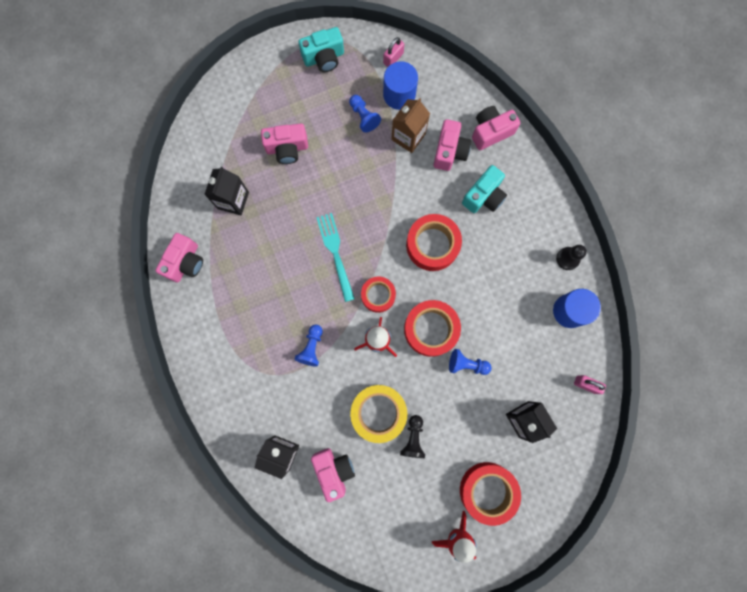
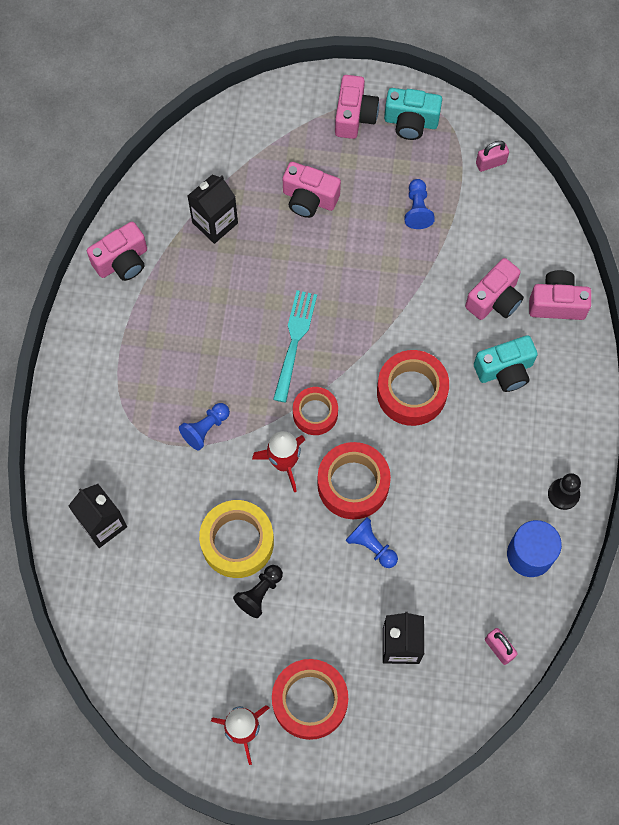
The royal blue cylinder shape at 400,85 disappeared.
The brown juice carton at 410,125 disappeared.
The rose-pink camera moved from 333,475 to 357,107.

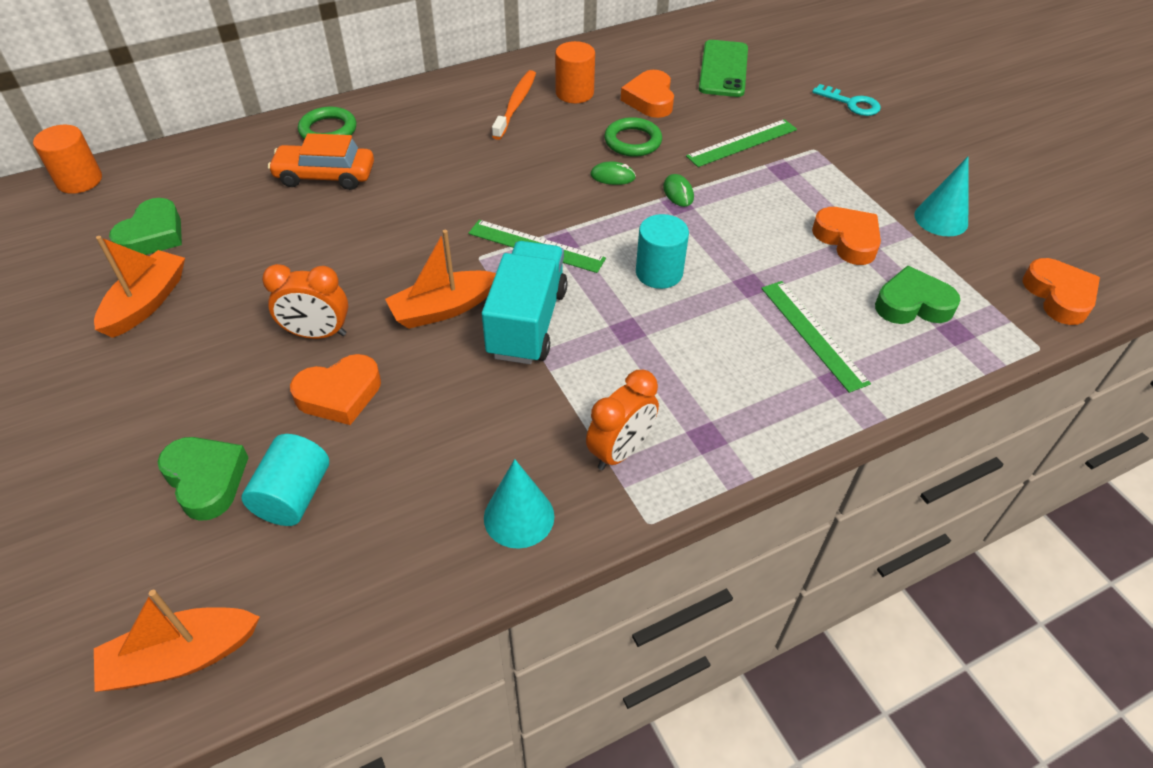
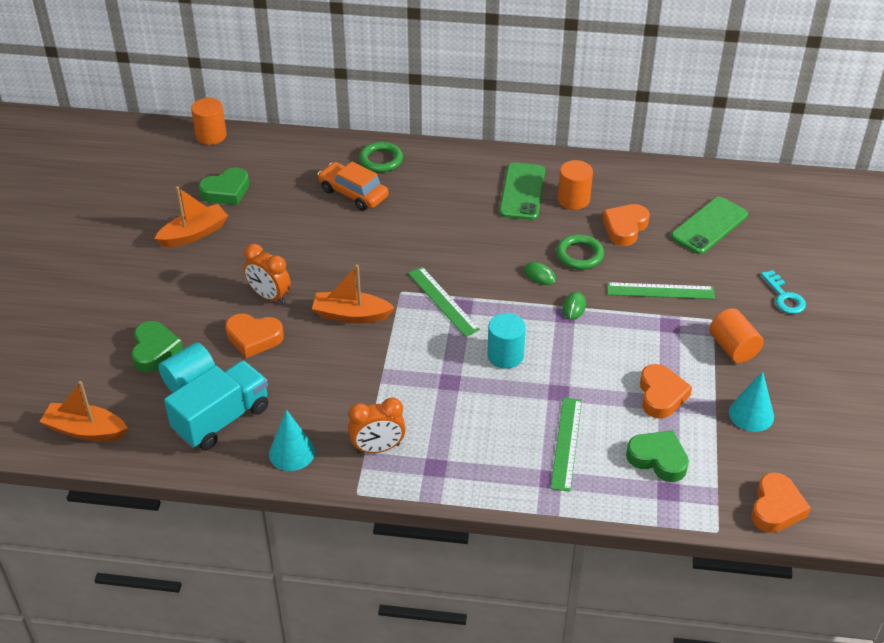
The bright orange toothbrush at 514,105 was replaced by the leaf-green phone at 522,191.
The aqua toy truck moved from 525,302 to 216,405.
The bright orange cylinder shape at 736,335 appeared.

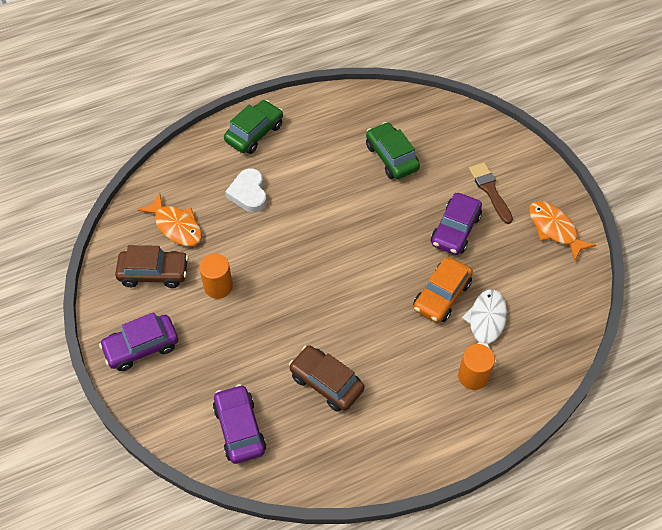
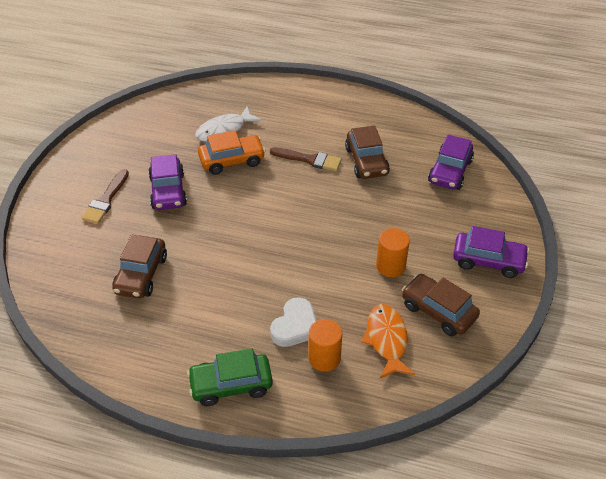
The leaf-green automobile at 393,150 became the brown automobile at 139,266.
The royal purple automobile at 456,224 turned 105 degrees clockwise.
The bright orange toy fish at 562,231 disappeared.
The bright orange cylinder shape moved from 476,367 to 325,345.
The brown paint brush at 306,159 appeared.

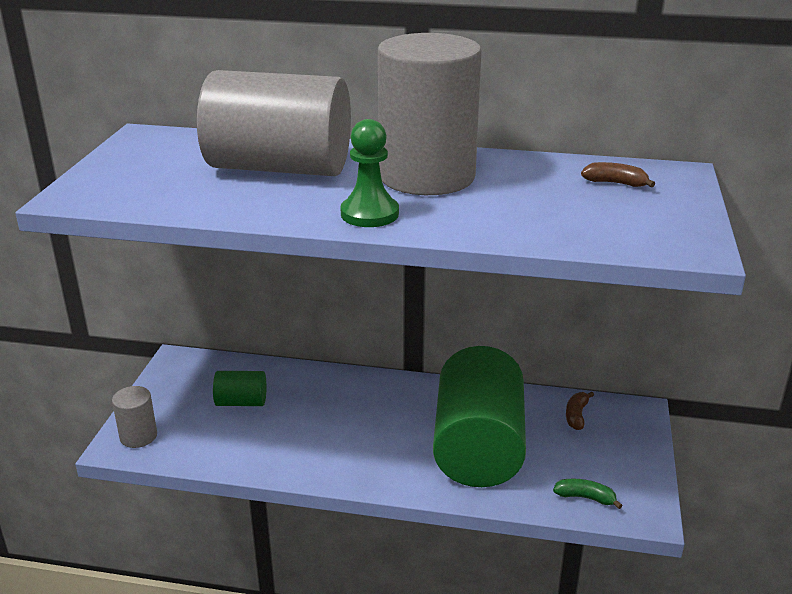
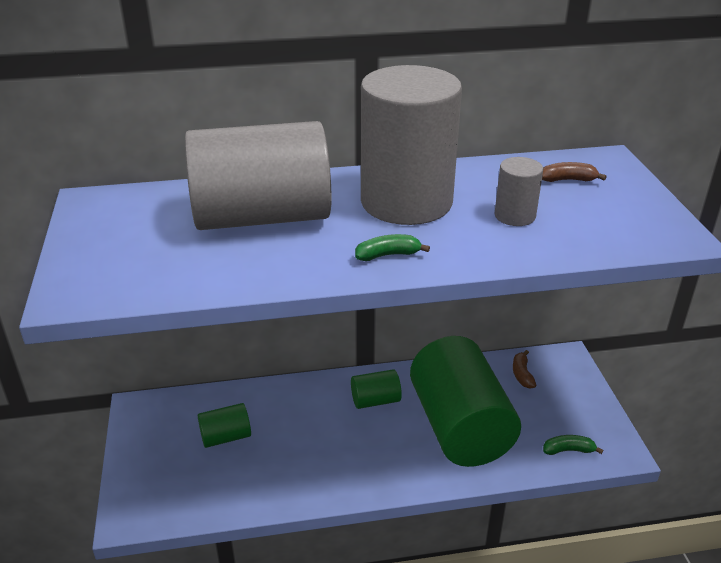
The leaf-green pawn at 369,173 was replaced by the leaf-green banana fruit at 392,247.
The gray cylinder shape moved from 134,417 to 519,191.
The leaf-green cylinder shape at 376,389 appeared.

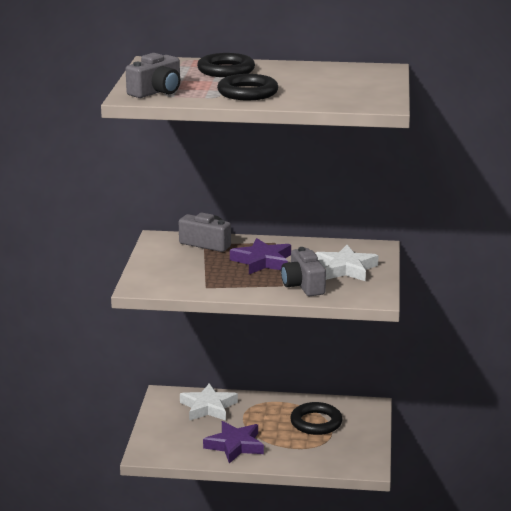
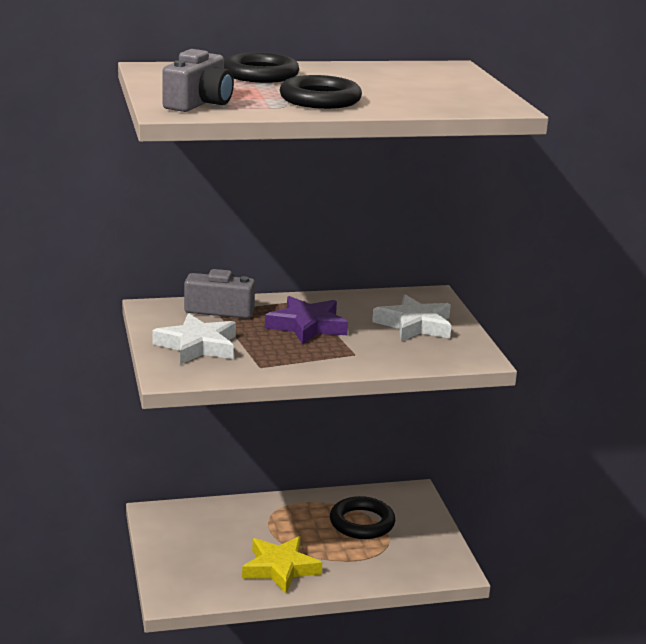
The gray camera at 303,271 disappeared.
The snow-white five-pointed star moved from 209,402 to 194,339.
The royal purple five-pointed star at 233,442 became the bright yellow five-pointed star at 282,565.

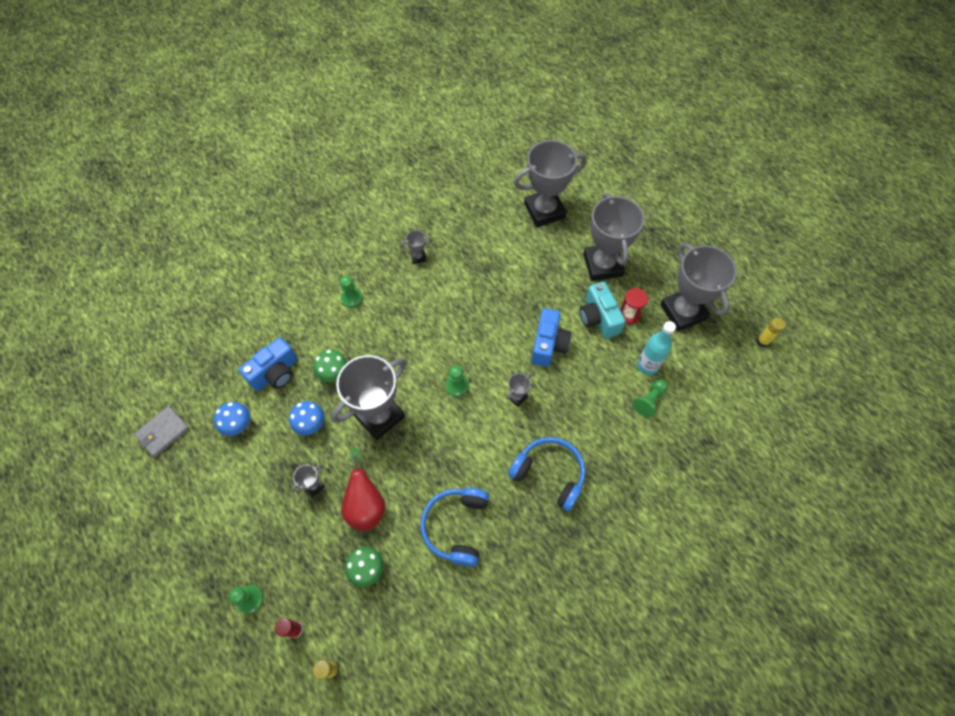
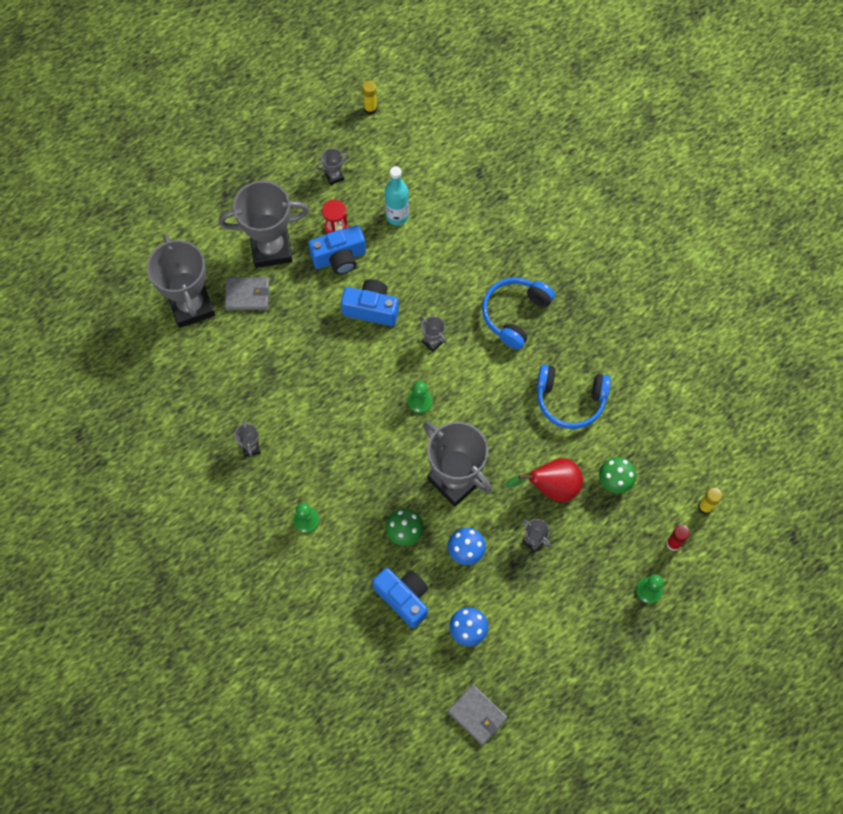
The gray award cup at 698,287 changed to 0.41 times the size.
The aqua camera at 603,310 became the royal blue camera at 337,249.
The leaf-green pawn at 650,398 disappeared.
The gray card wallet at 247,293 appeared.

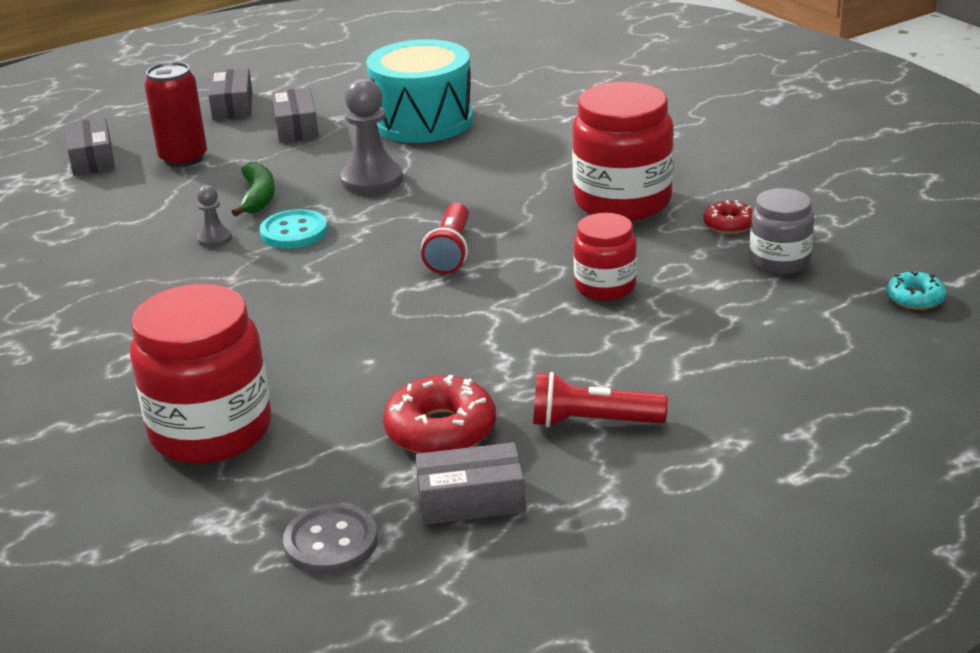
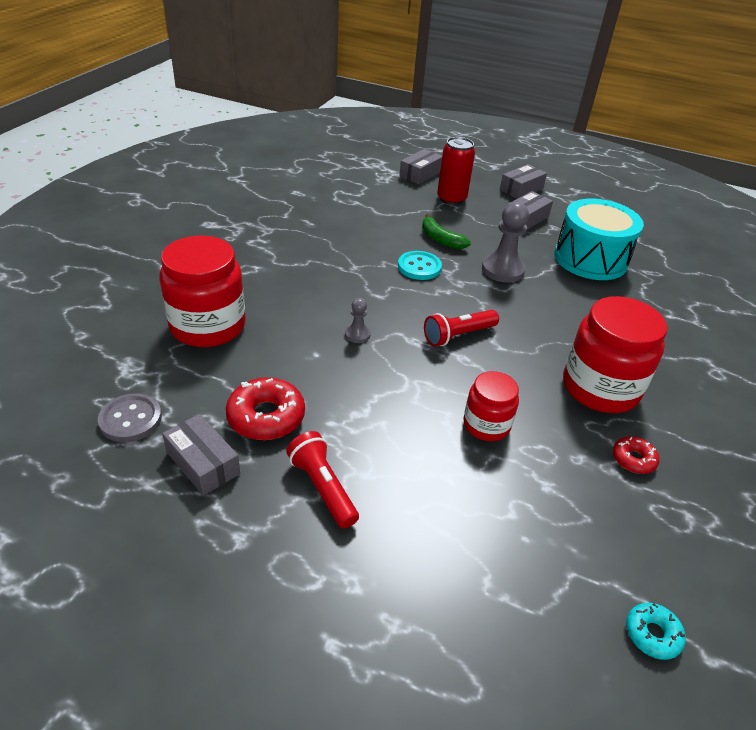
The leaf-green banana fruit at 253,189 turned 90 degrees clockwise.
The gray pawn moved from 214,216 to 358,320.
The gray preserve jar at 781,231 disappeared.

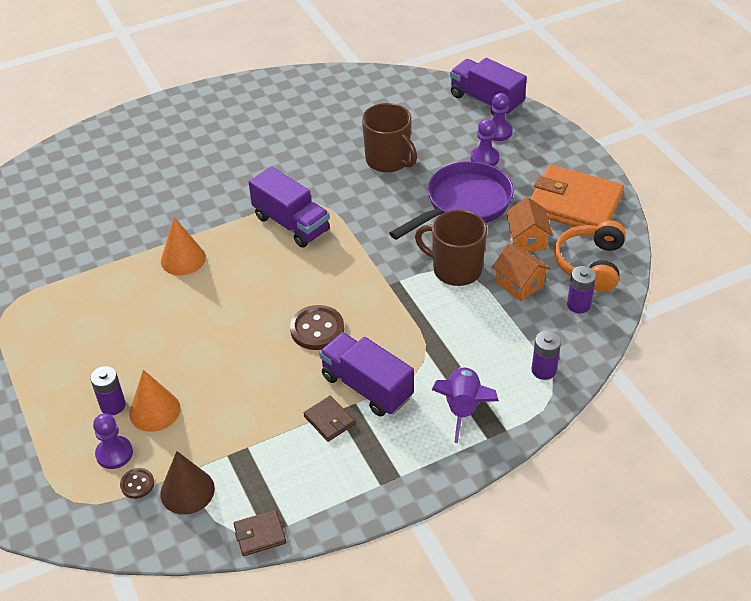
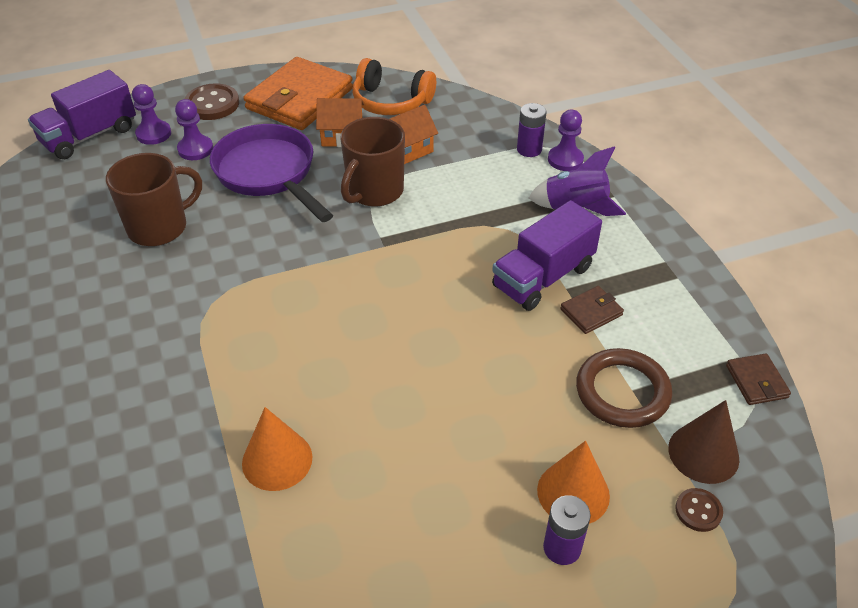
The royal purple toy truck at 289,207 disappeared.
The royal purple power cell at 581,289 disappeared.
The brown button moved from 317,327 to 212,101.
The royal purple pawn moved from 113,441 to 566,140.
The brown ring at 624,388 appeared.

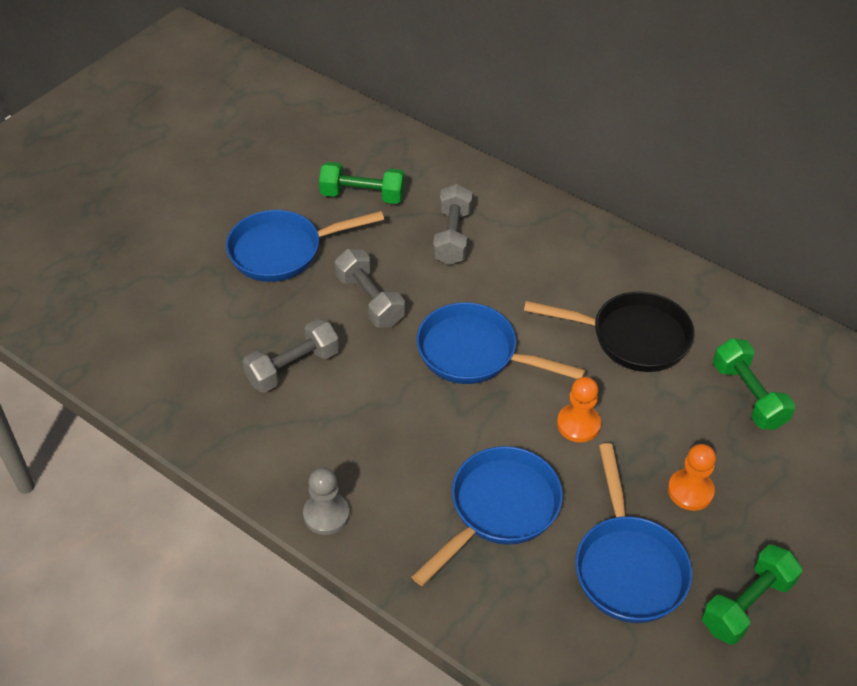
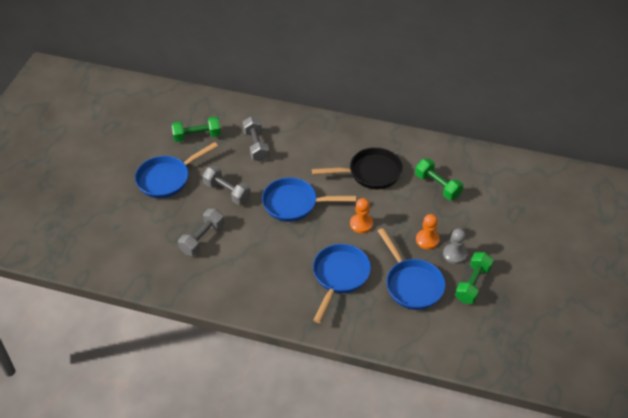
The gray pawn moved from 326,501 to 455,246.

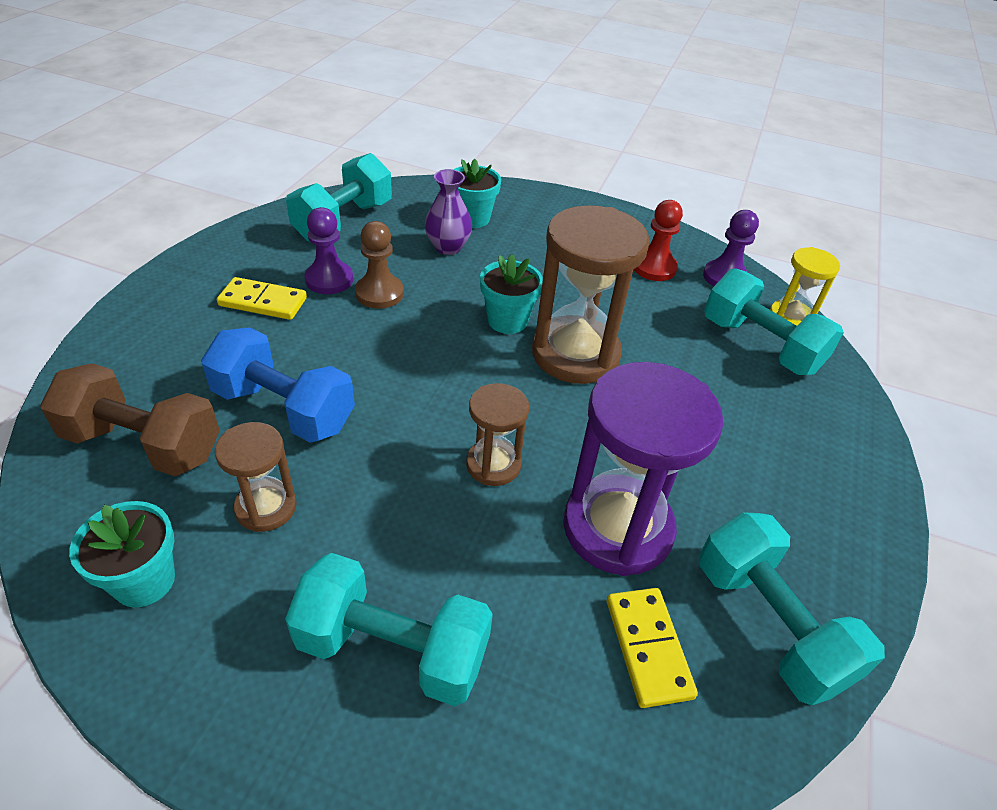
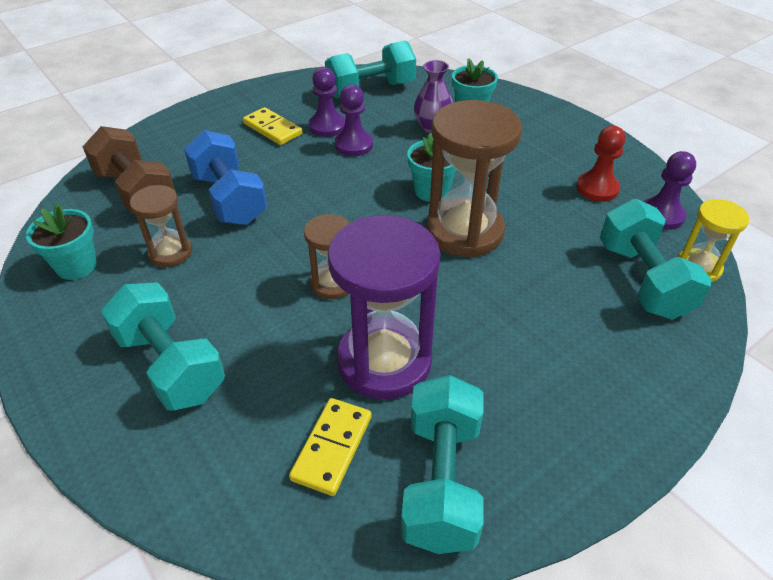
The brown pawn at 379,265 became the royal purple pawn at 354,120.

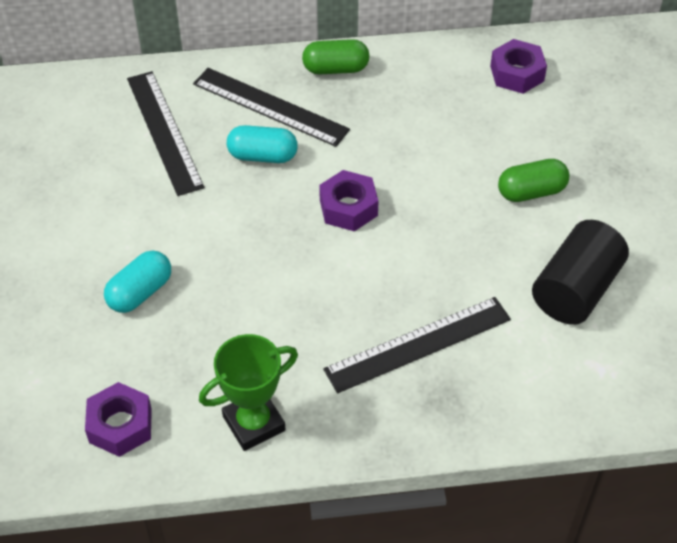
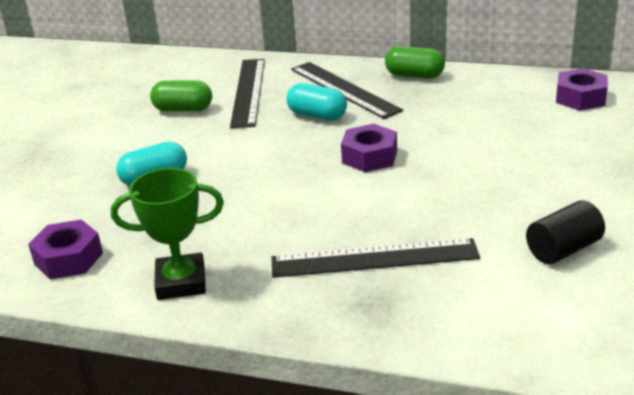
The leaf-green pill shape moved from 533,180 to 181,95.
The black cylinder shape at 580,272 changed to 0.66 times the size.

